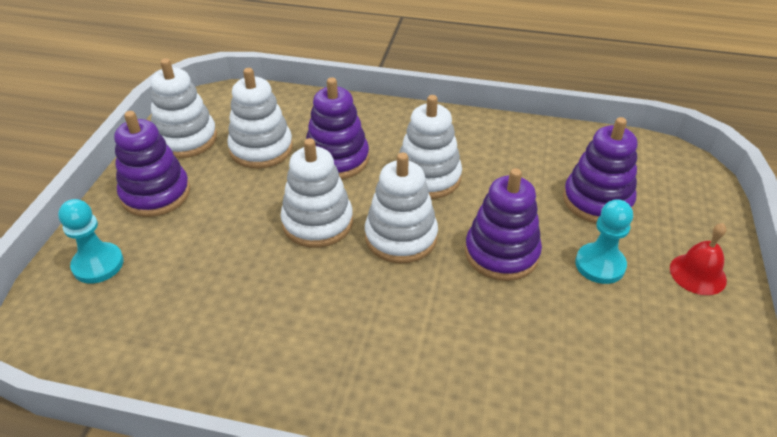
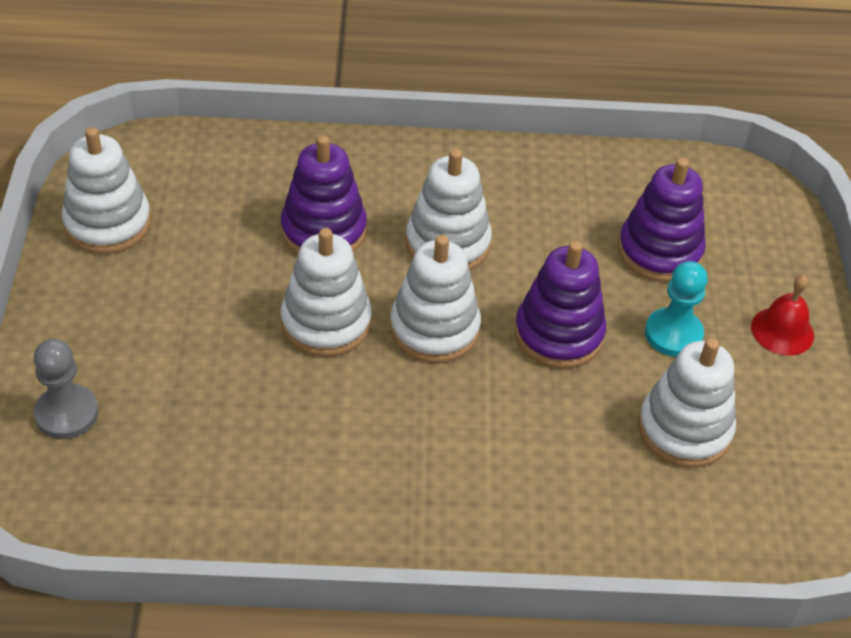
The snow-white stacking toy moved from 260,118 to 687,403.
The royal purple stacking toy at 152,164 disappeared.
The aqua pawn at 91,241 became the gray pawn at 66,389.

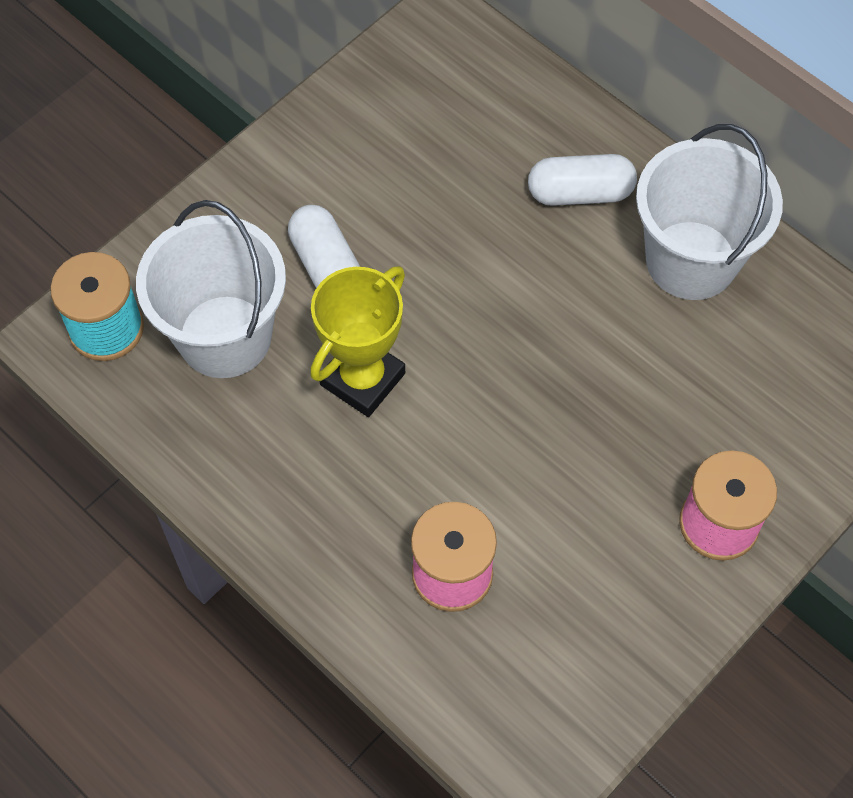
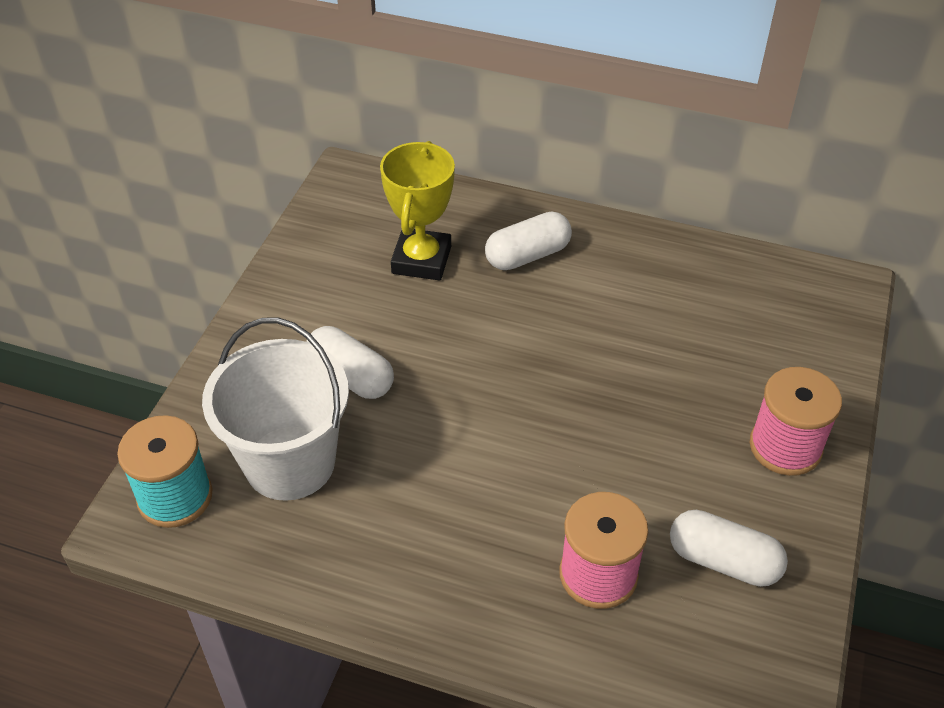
The snow-white bucket at 709,212 disappeared.
The bright yellow award cup moved from 357,341 to 417,211.
The snow-white pill shape at 729,548 appeared.

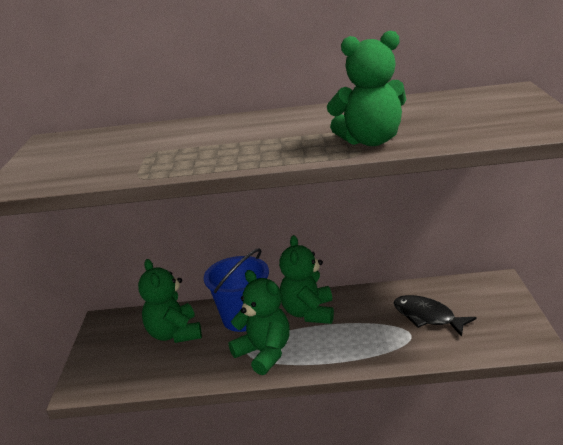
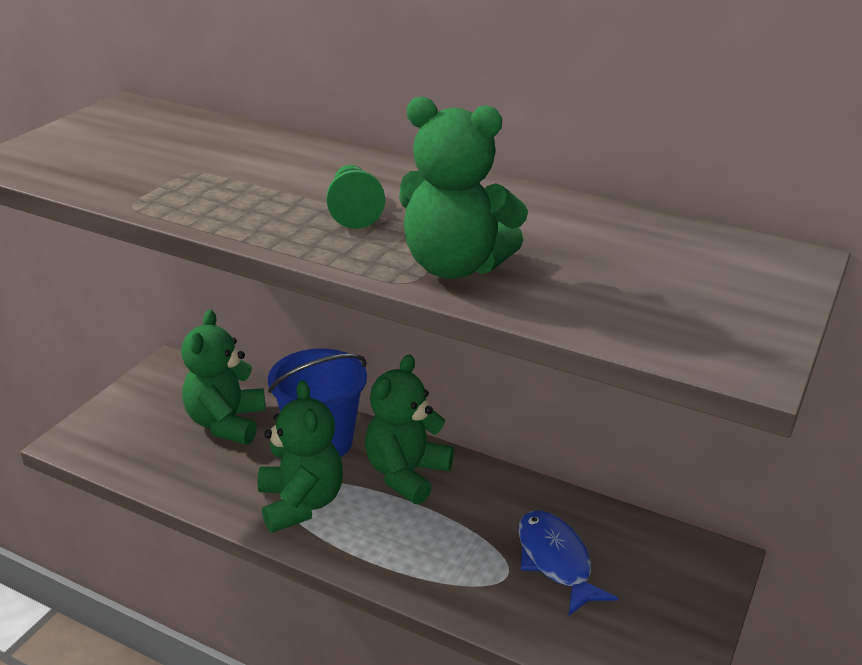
The black toy fish at 435,316 became the royal blue toy fish at 568,563.
The leaf-green pawn at 355,197 appeared.

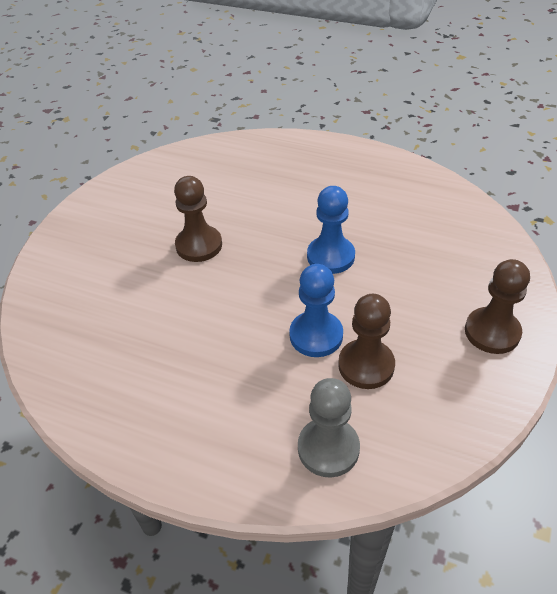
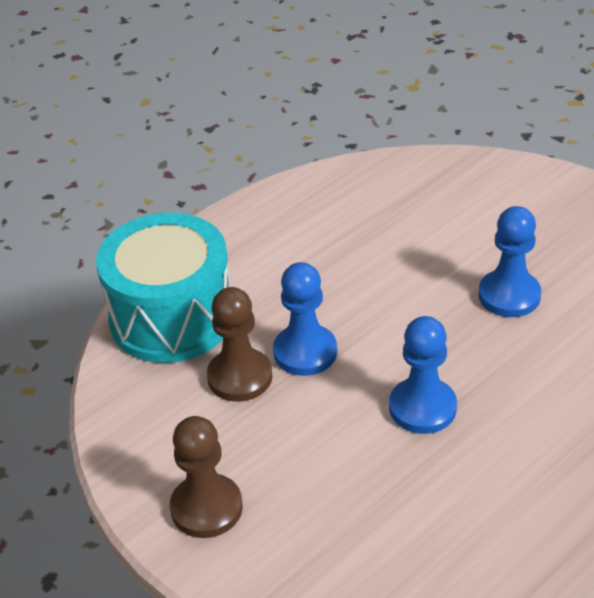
The brown pawn at 198,219 became the royal blue pawn at 509,261.
The gray pawn at 329,428 was replaced by the aqua drum at 163,288.

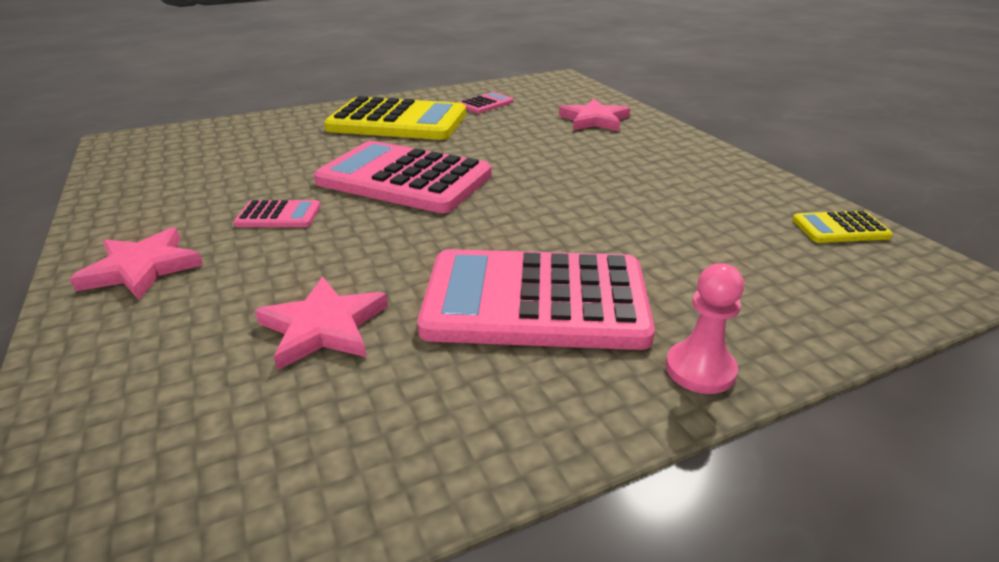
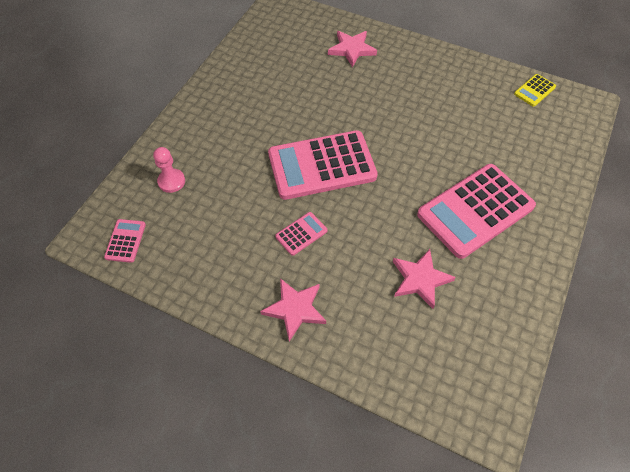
The rose-pink calculator moved from 486,103 to 125,241.
The bright yellow calculator at 395,118 disappeared.
The rose-pink pawn moved from 705,328 to 169,170.

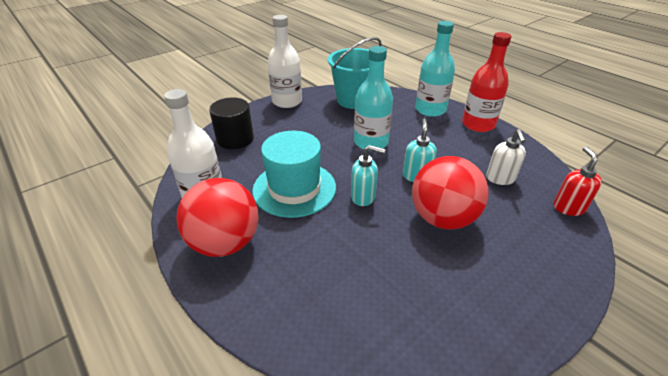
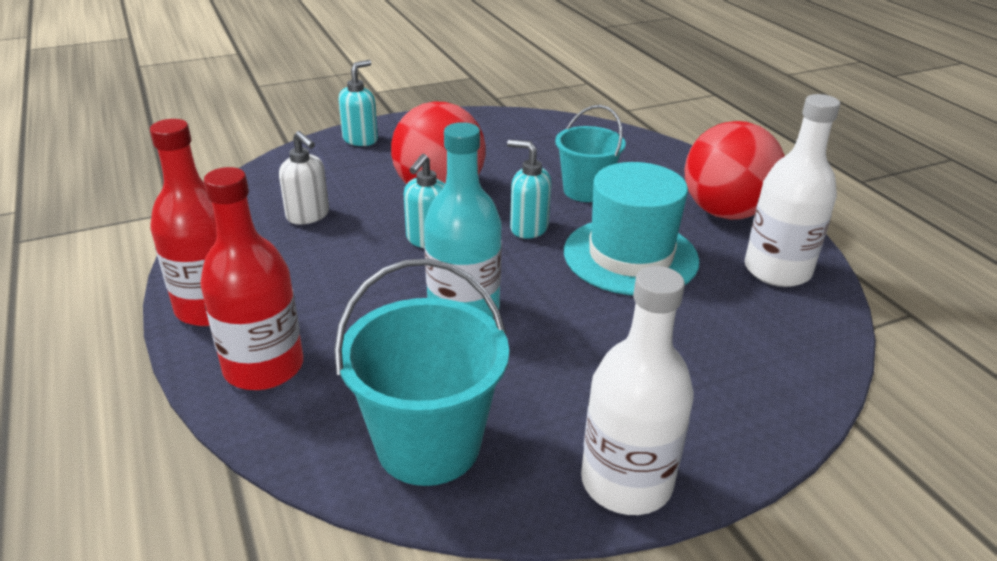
The aqua bottle at 435,69 became the crimson bottle at 251,278.
The black cylinder shape at 231,123 disappeared.
The snow-white pump bottle at 506,157 turned 120 degrees clockwise.
The crimson pump bottle at 578,181 disappeared.
The aqua pump bottle at 358,103 appeared.
The aqua bucket at 590,153 appeared.

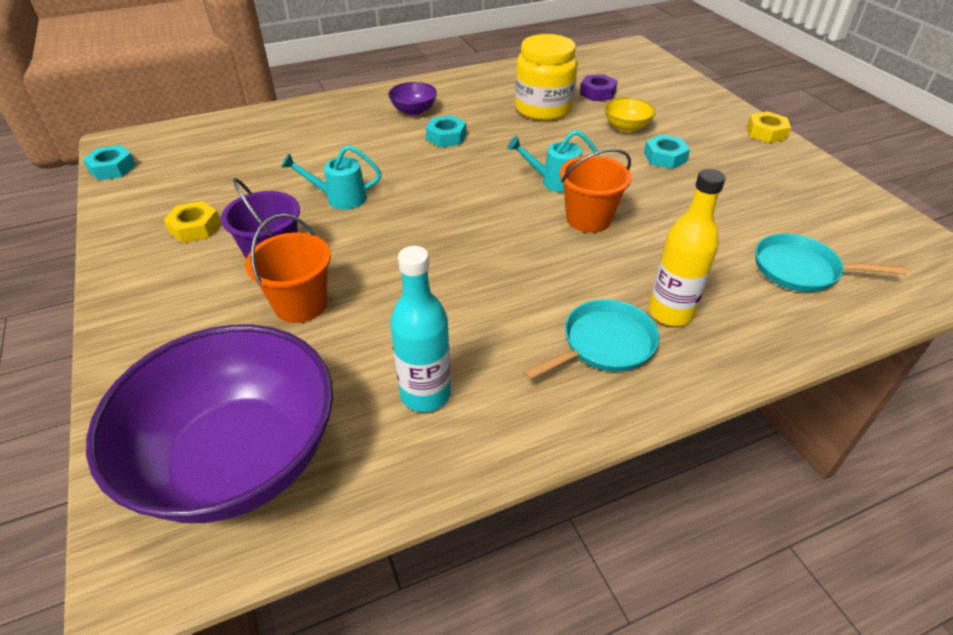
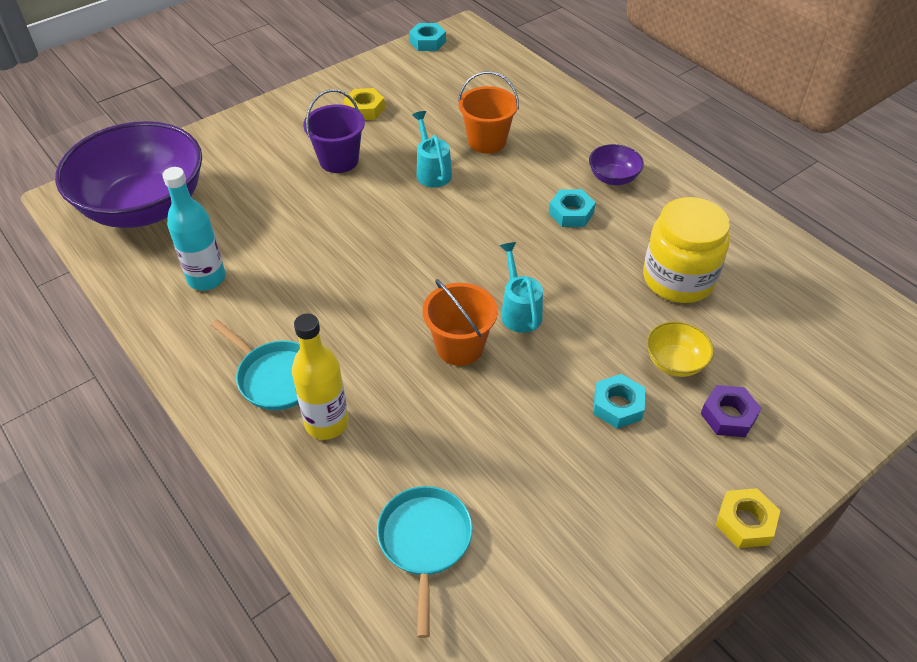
The royal purple hex nut moved from 599,87 to 731,411.
The bright orange bucket moved from 288,268 to 488,112.

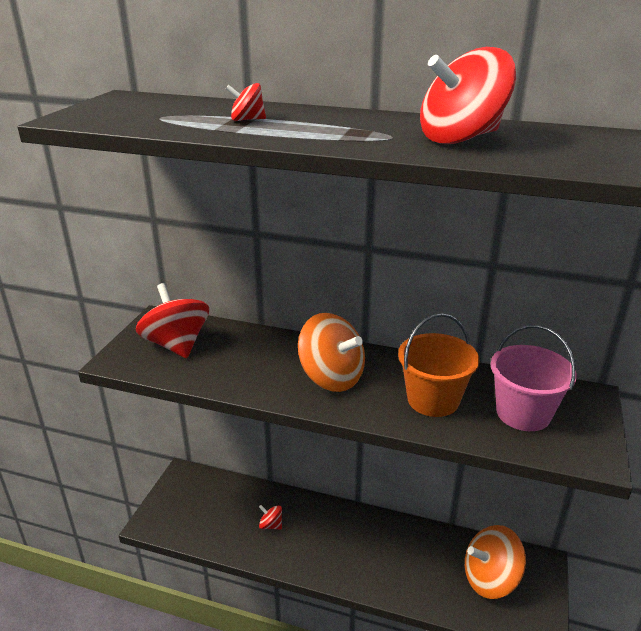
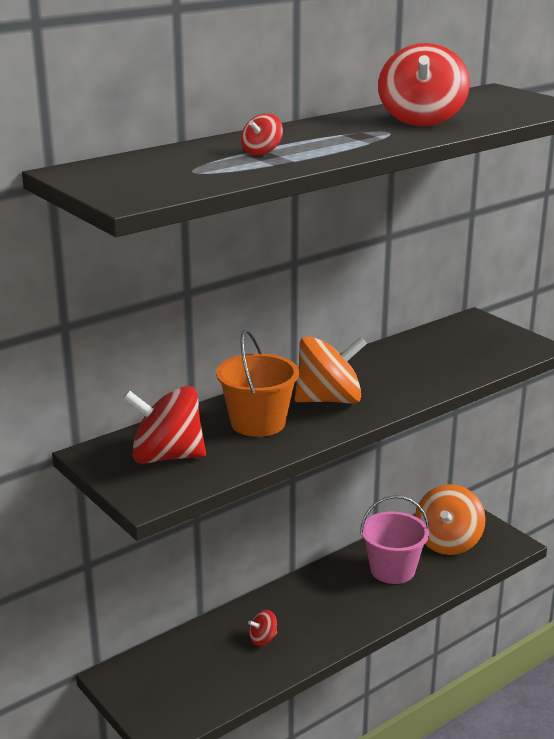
The bright orange bucket moved from 439,365 to 257,383.
The rose-pink bucket moved from 534,378 to 394,539.

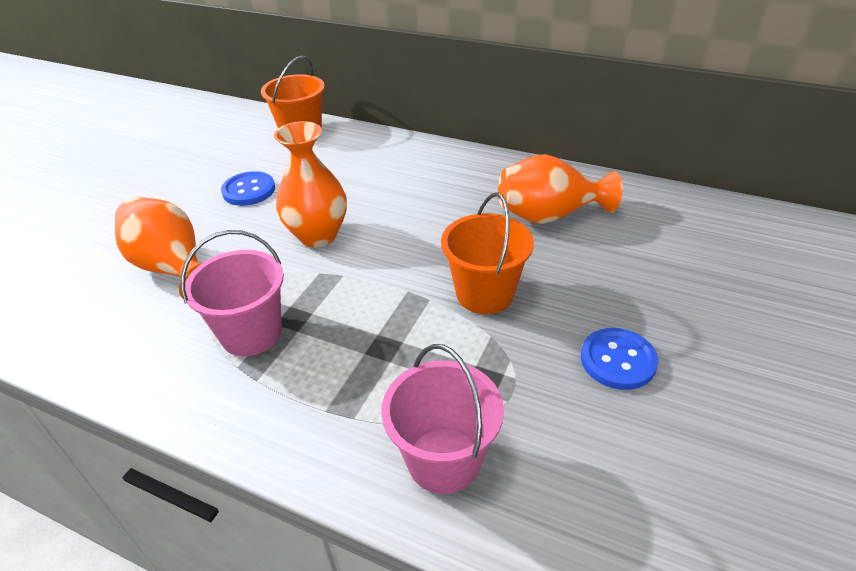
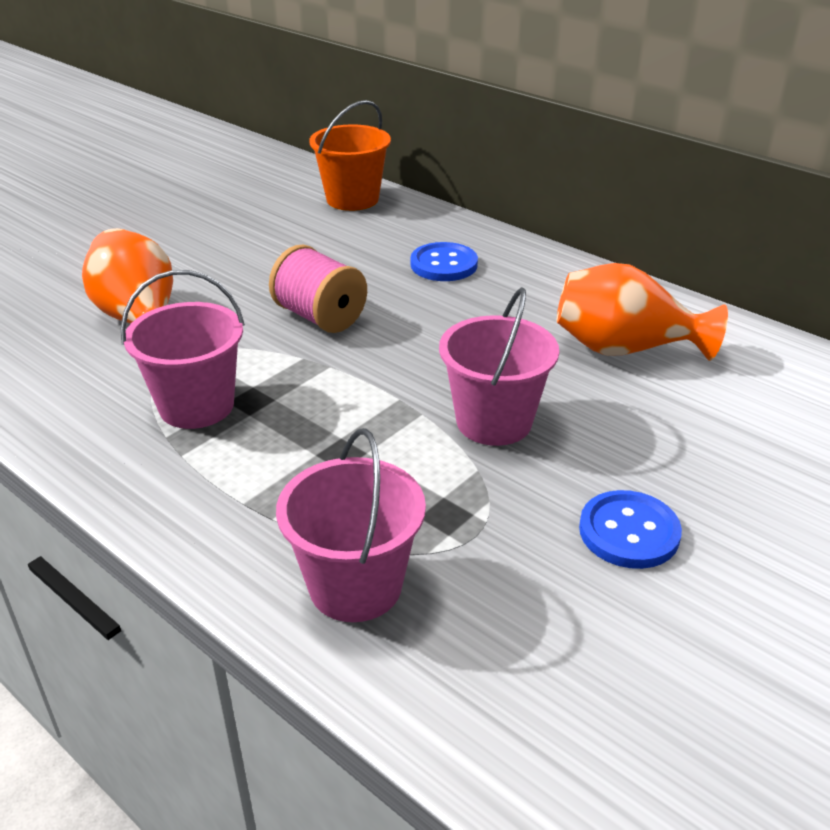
The bright orange flower vase at 310,184 was replaced by the rose-pink spool at 318,288.
The royal blue button moved from 248,188 to 444,261.
The bright orange bucket at 487,253 became the rose-pink bucket at 499,366.

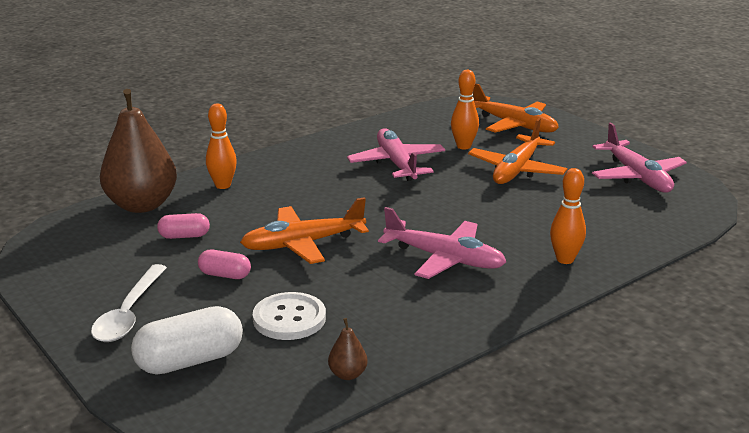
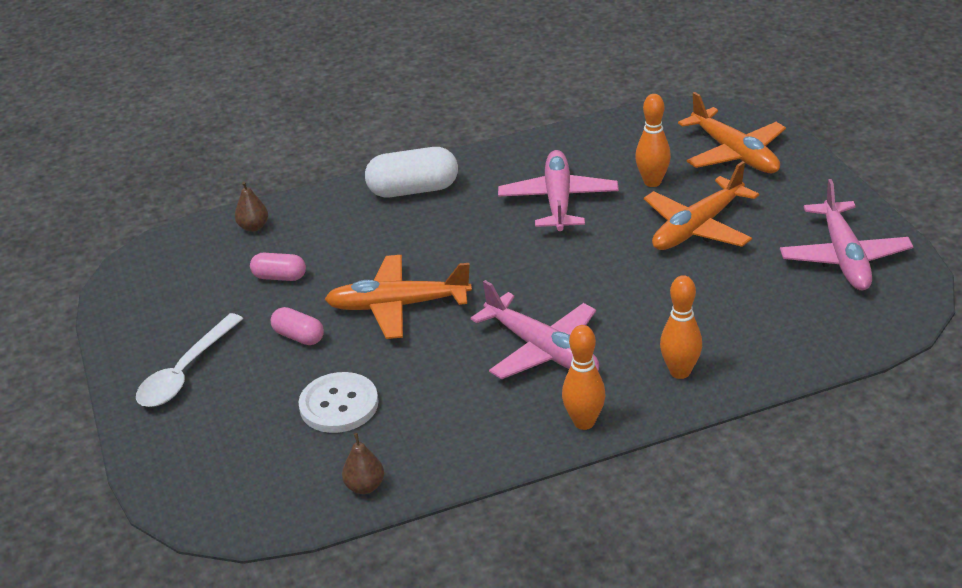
The brown pear at 138,151 changed to 0.40 times the size.
The bright orange tenpin moved from 221,146 to 584,377.
The snow-white pill shape moved from 187,340 to 411,172.

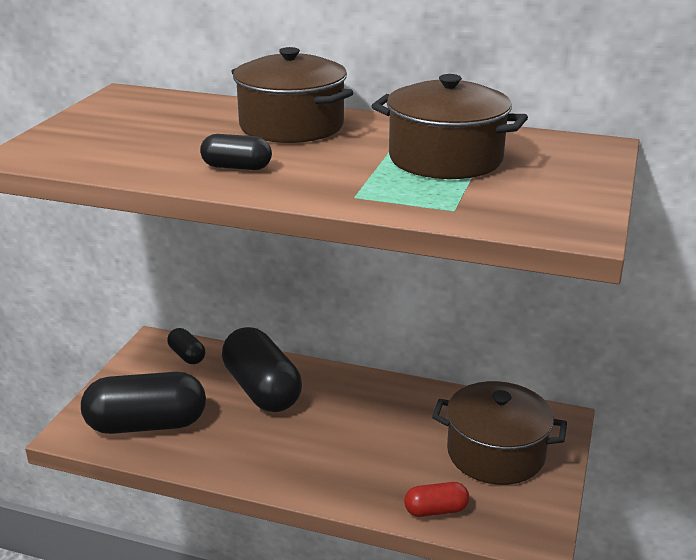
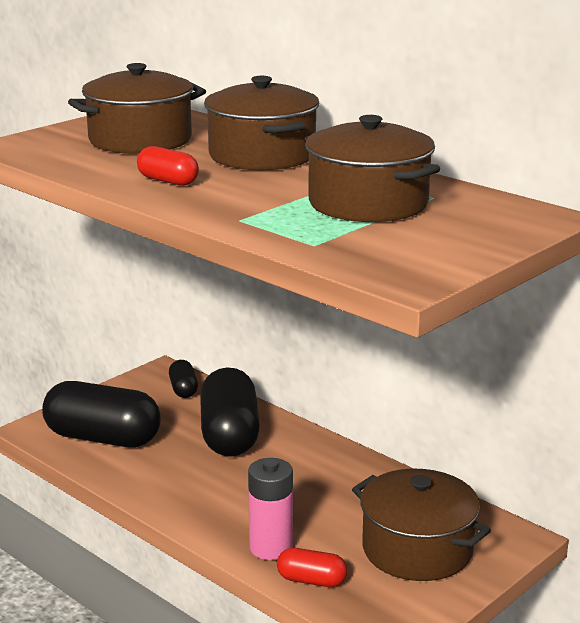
The black pill shape at 236,152 became the crimson pill shape at 168,166.
The brown cooking pot at 137,108 appeared.
The rose-pink power cell at 270,509 appeared.

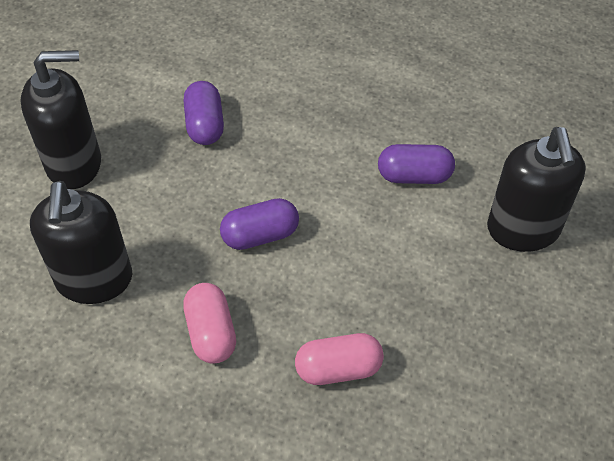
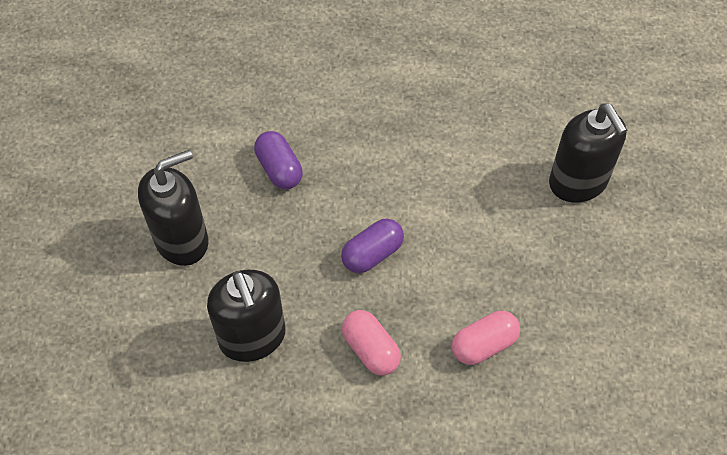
The royal purple pill shape at 416,164 disappeared.

